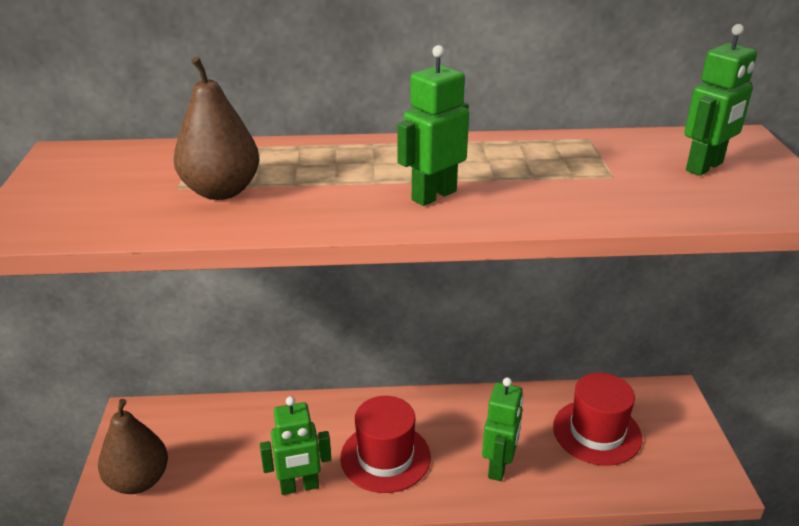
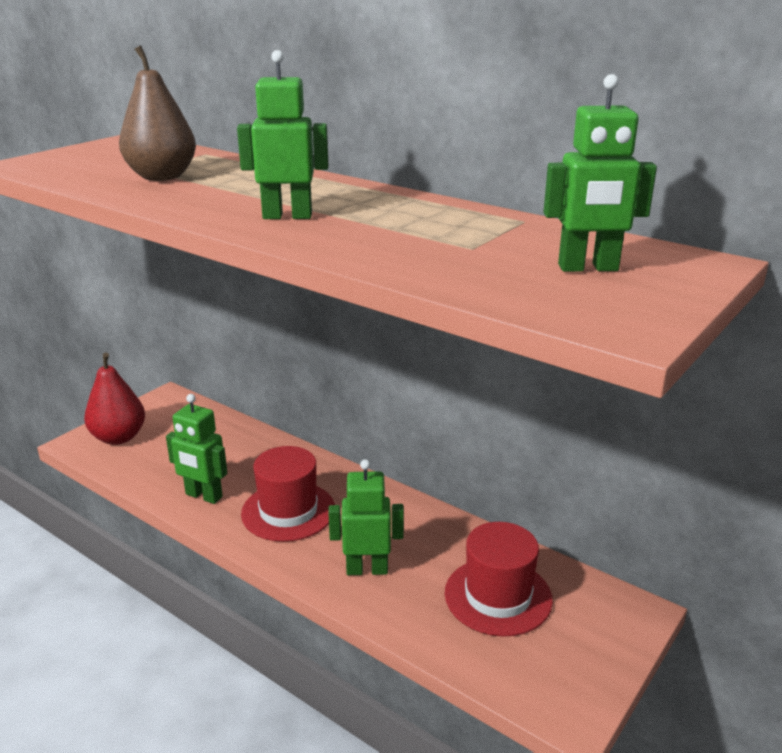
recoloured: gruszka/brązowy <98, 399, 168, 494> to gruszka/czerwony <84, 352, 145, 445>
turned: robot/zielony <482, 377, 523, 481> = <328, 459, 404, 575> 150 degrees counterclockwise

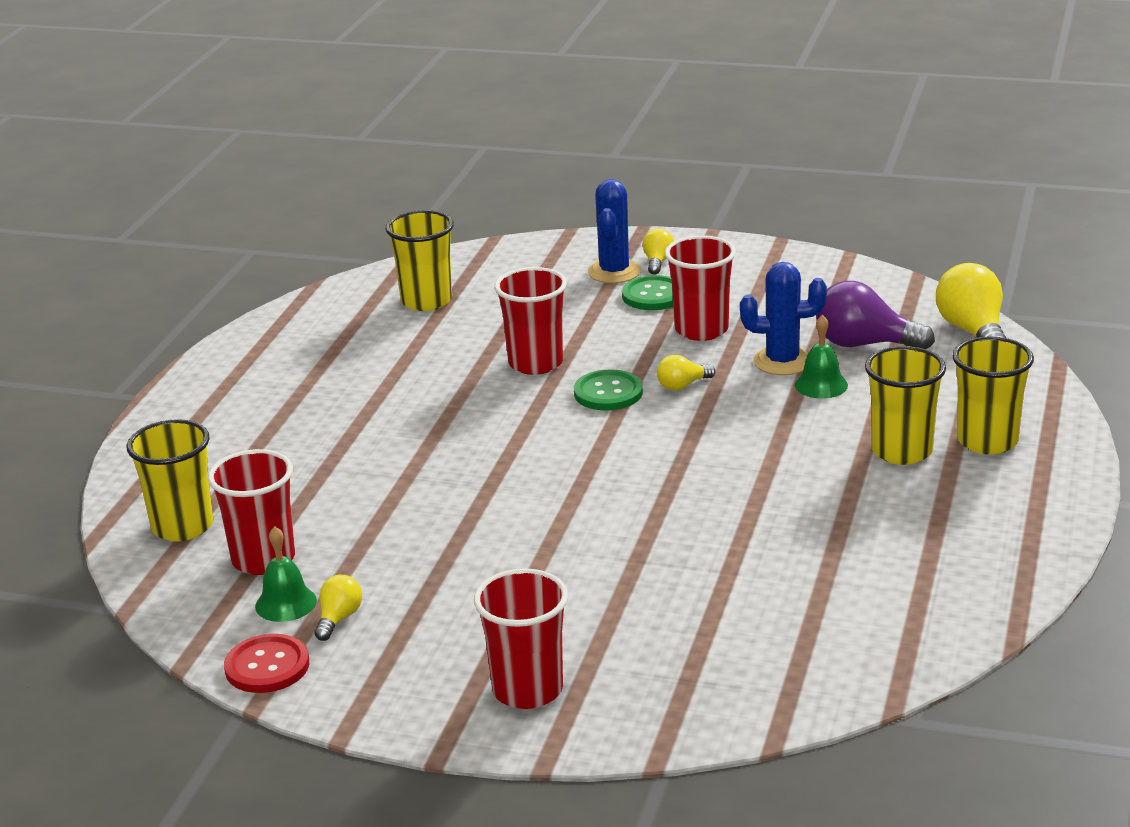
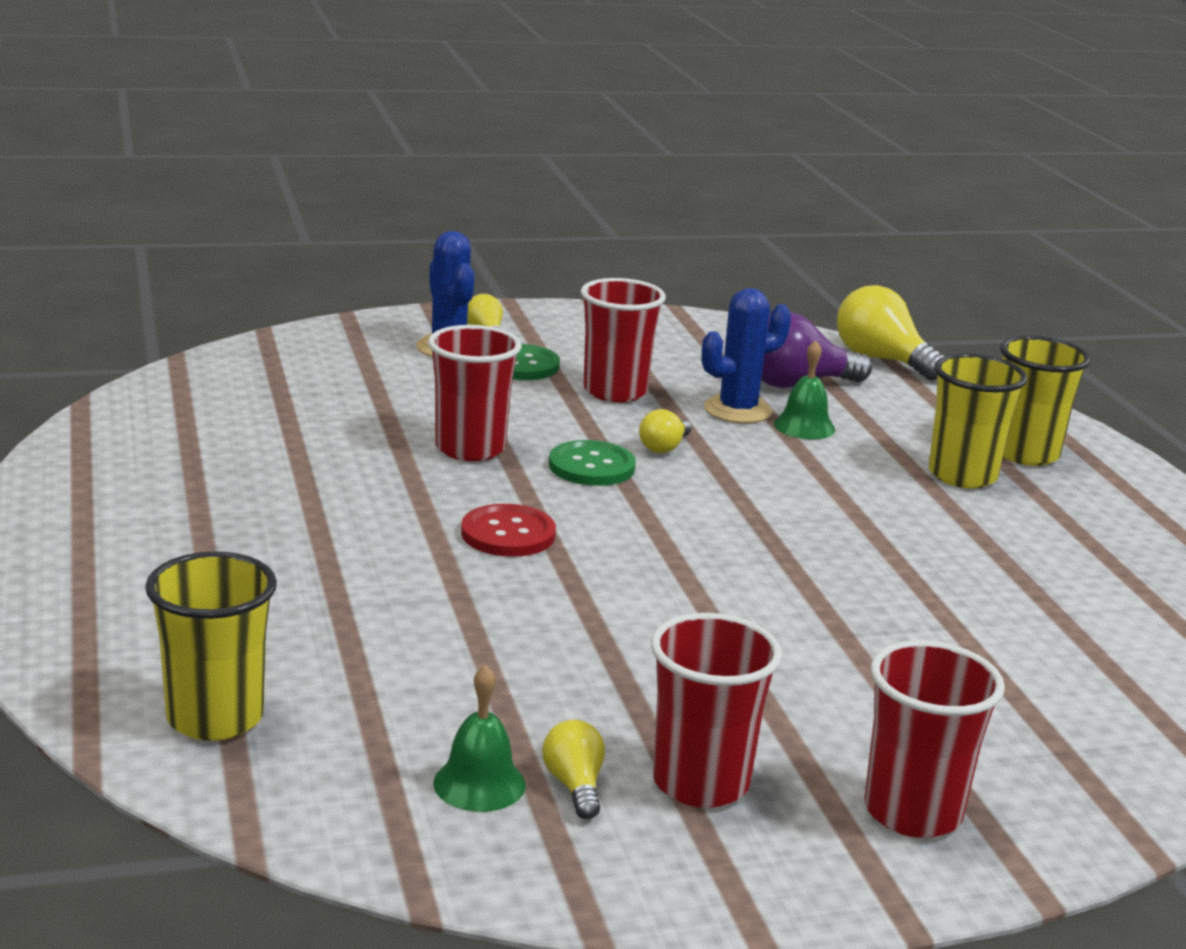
removed: szklanka/żółty <386, 210, 454, 311>
moved: guzik/czerwony <224, 634, 309, 693> to <461, 504, 556, 557>; szklanka/czerwony <208, 449, 295, 575> to <651, 613, 782, 808>

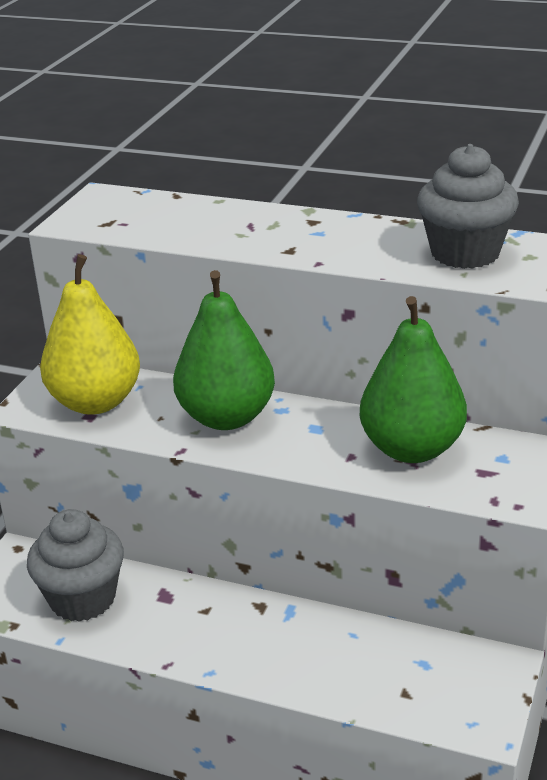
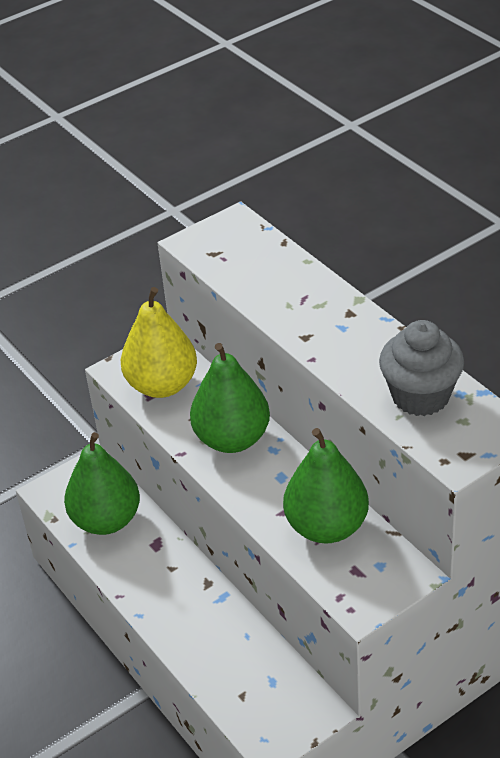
replaced: muffinka/szary <27, 509, 124, 622> to gruszka/zielony <64, 432, 140, 535>

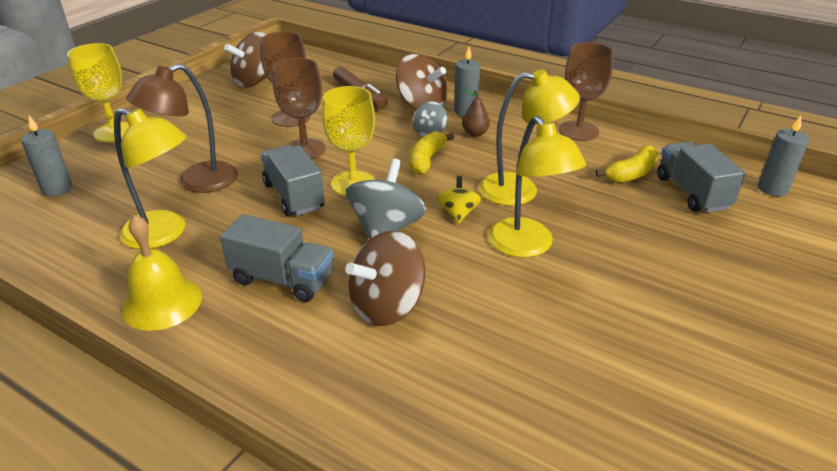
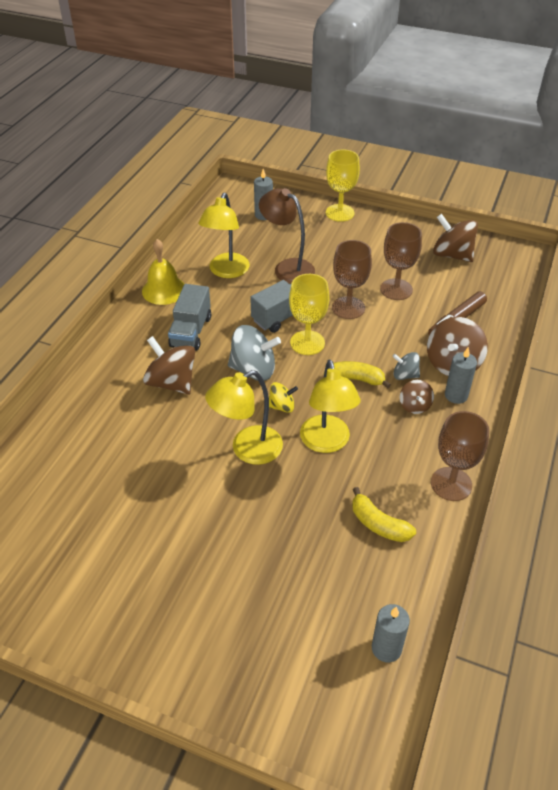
removed: ciężarówka/szary <657, 142, 746, 213>
replaced: gruszka/brązowy <462, 89, 490, 137> to bączek/brązowy <399, 380, 434, 414>

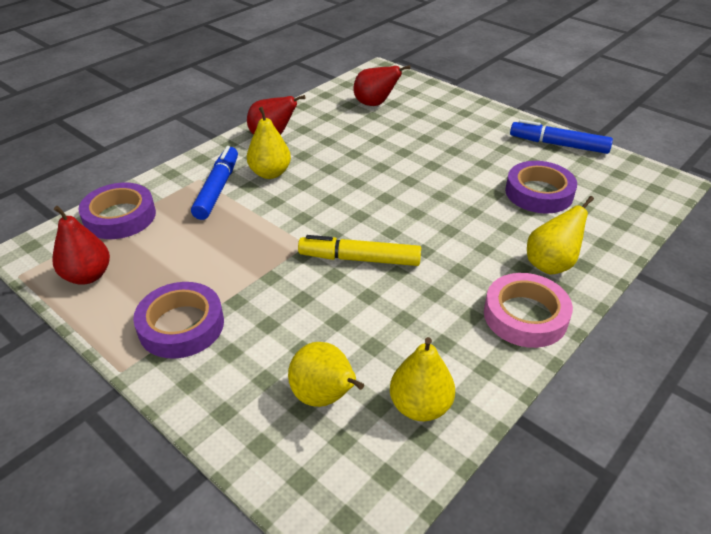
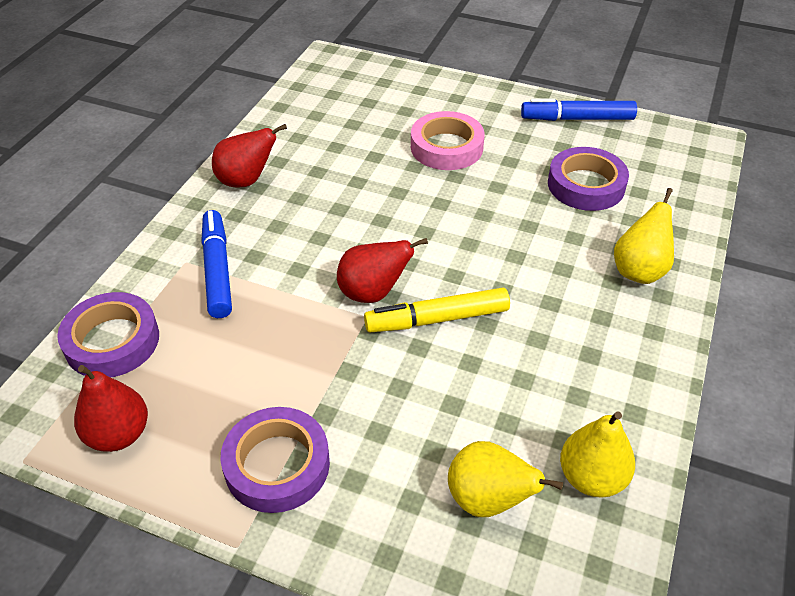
removed: gruszka/żółty <247, 107, 291, 179>
moved: gruszka/czerwony <353, 65, 411, 106> to <337, 238, 428, 303>; taśma klejąca/różowy <484, 273, 573, 348> to <411, 111, 485, 170>

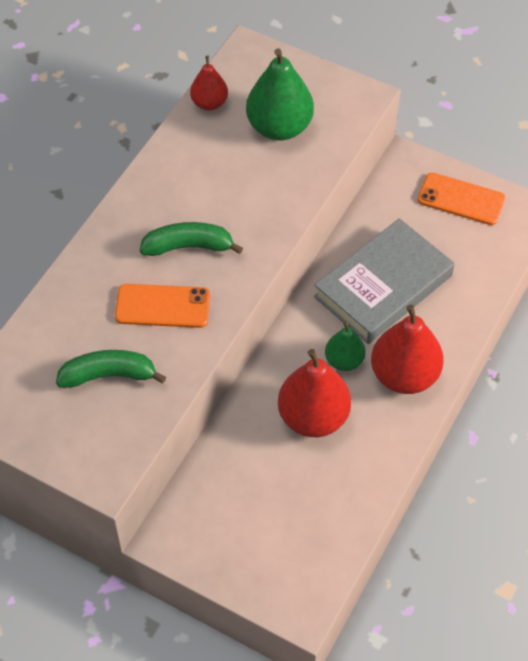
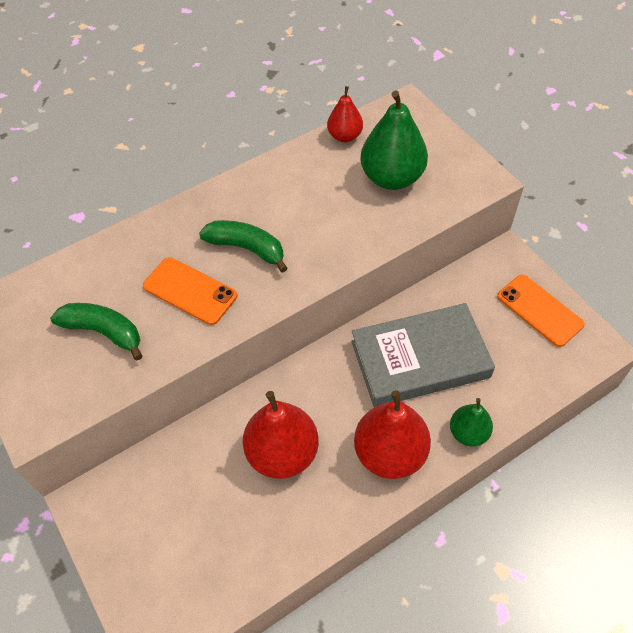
moved: gruszka/zielony <325, 321, 366, 371> to <450, 398, 493, 447>

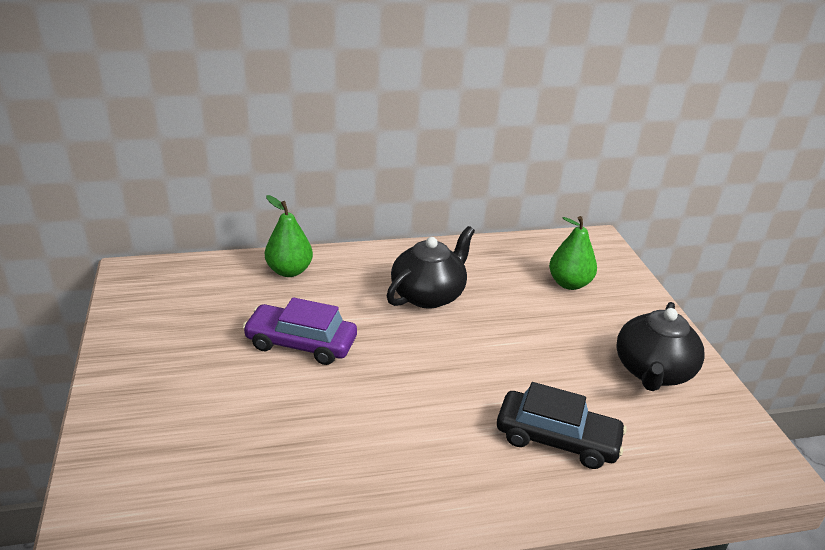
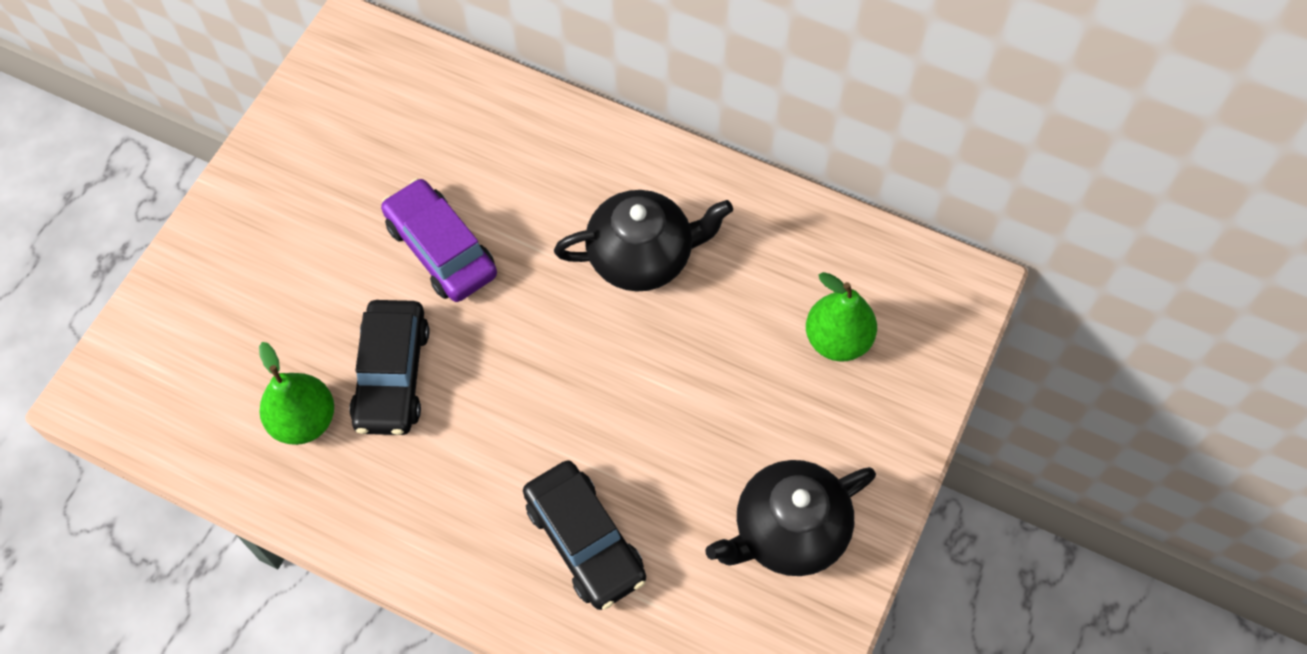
added: samochód/czarny <349, 300, 430, 435>
moved: gruszka/zielony <265, 195, 313, 277> to <259, 342, 334, 445>

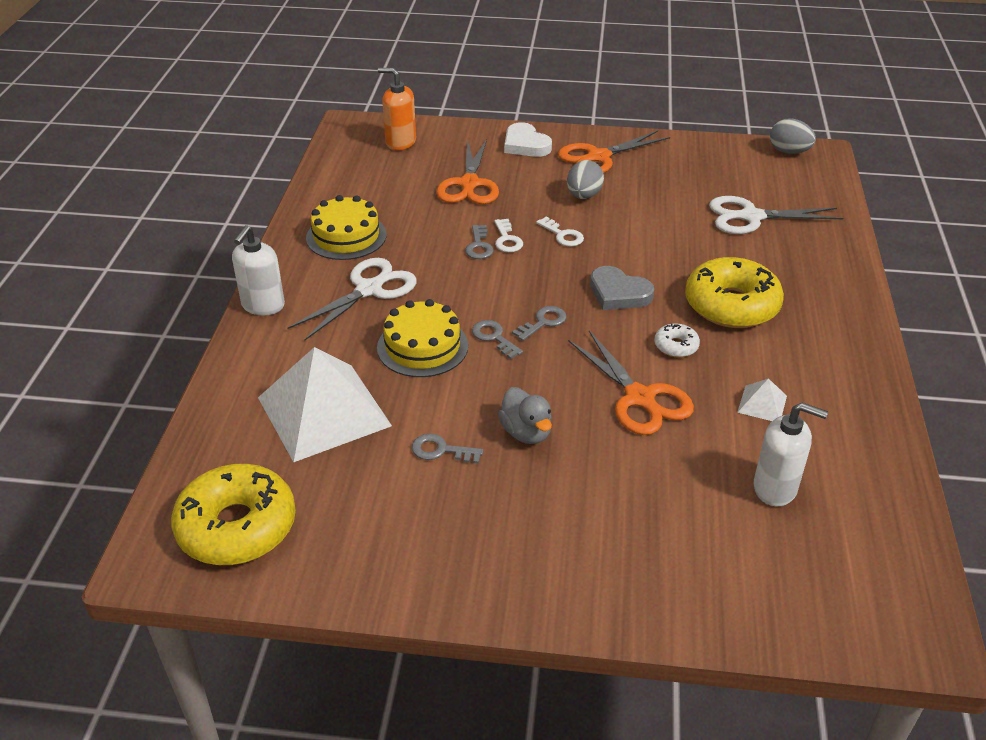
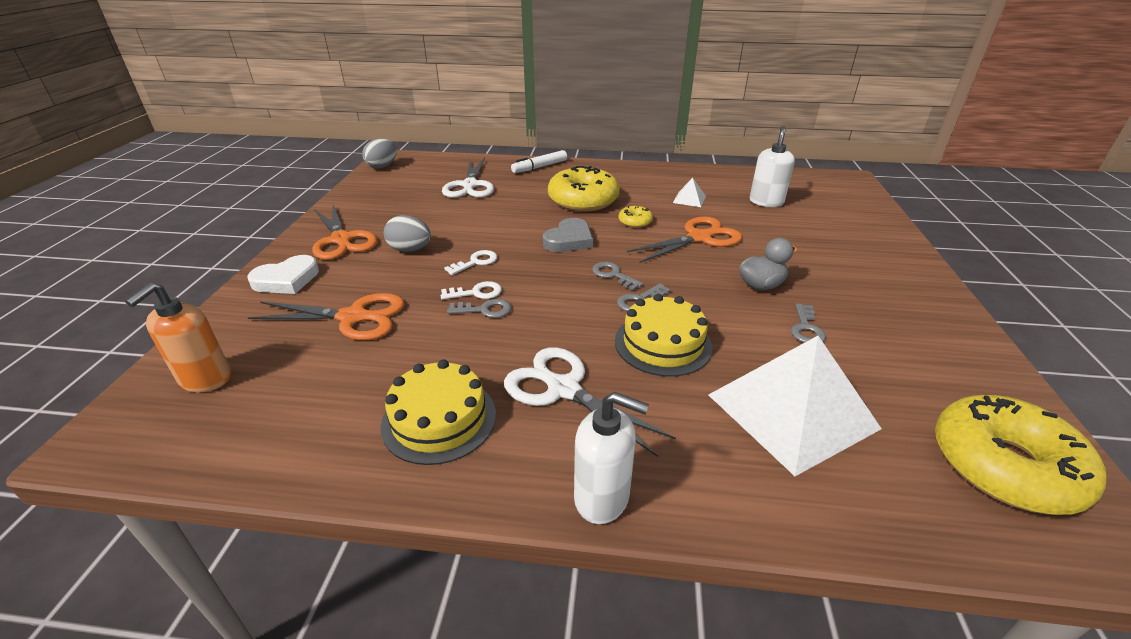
added: flamaster/biały <511, 150, 567, 173>
recoloured: donut/biały <654, 323, 700, 358> to donut/żółty <618, 206, 653, 228>

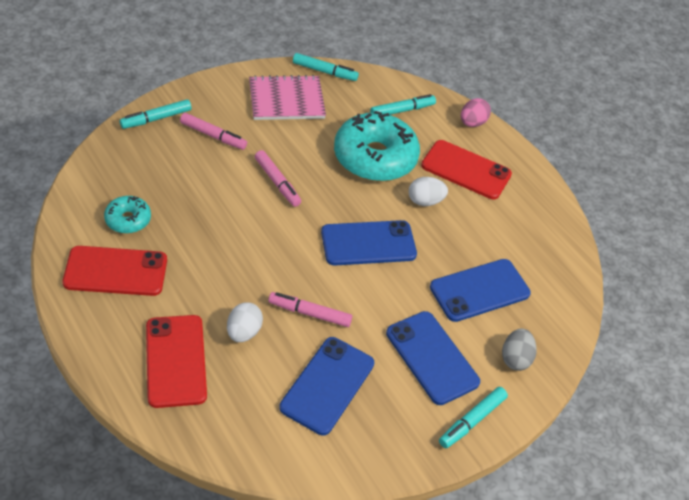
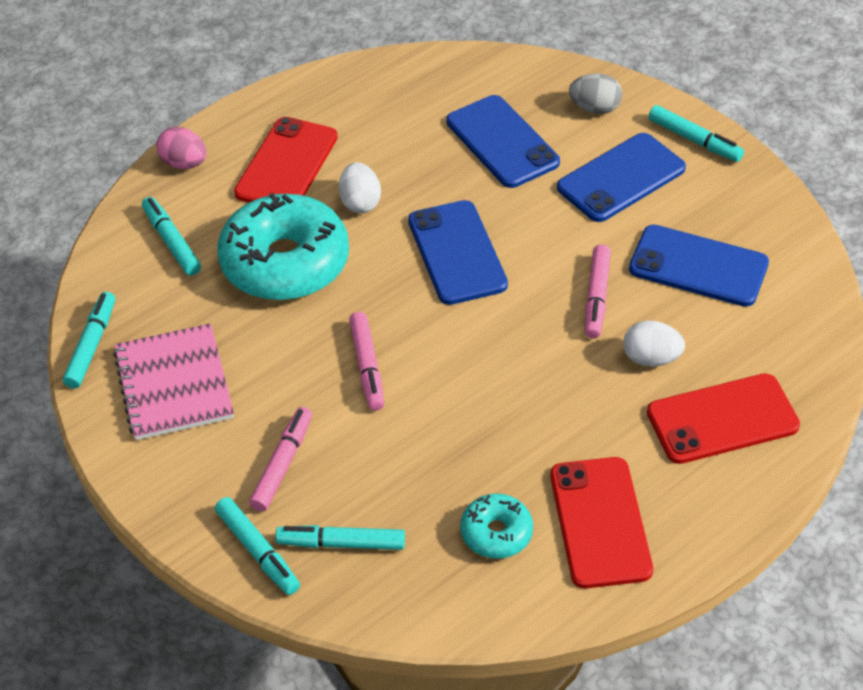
added: flamaster/turkusowy <275, 525, 405, 550>
turned: flamaster/różowy <255, 150, 301, 207> = <349, 312, 384, 411> 120 degrees clockwise

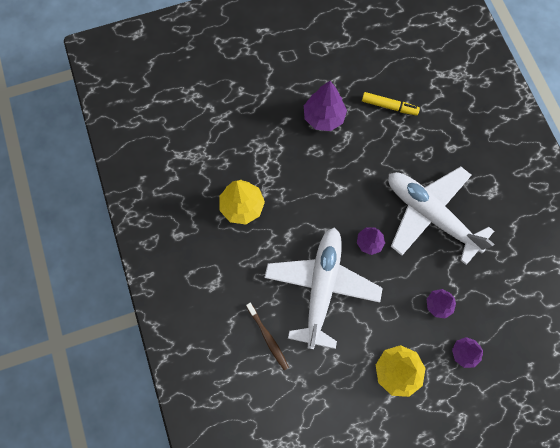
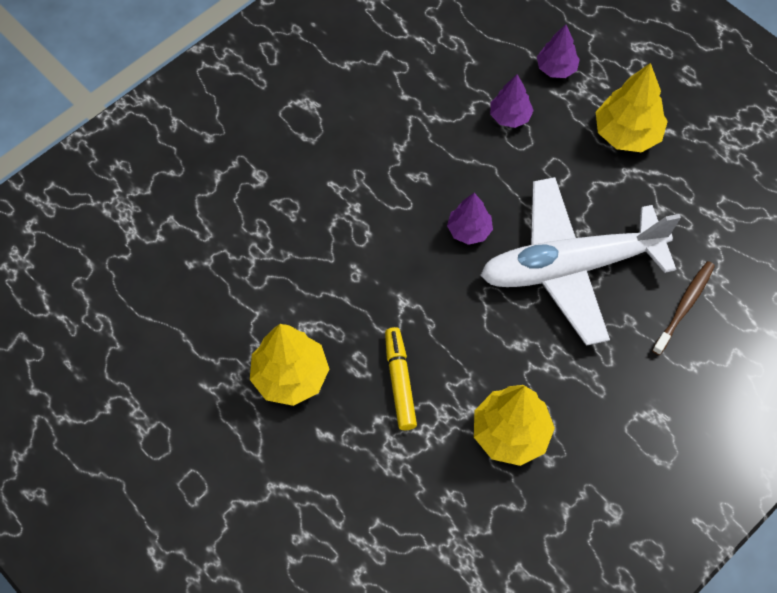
removed: samolot/biały <388, 167, 495, 265>
moved: flamaster/żółty <362, 92, 420, 116> to <385, 327, 417, 430>
recoloured: drzewko/fioletowy <304, 81, 347, 131> to drzewko/żółty <250, 324, 329, 406>

